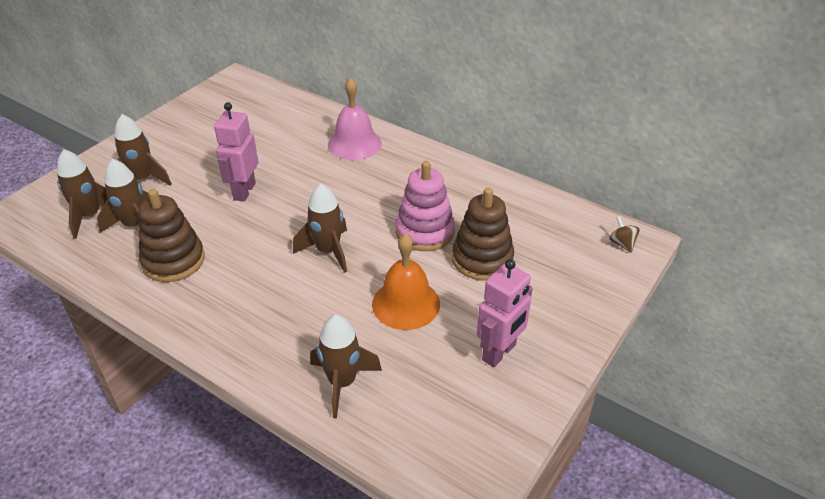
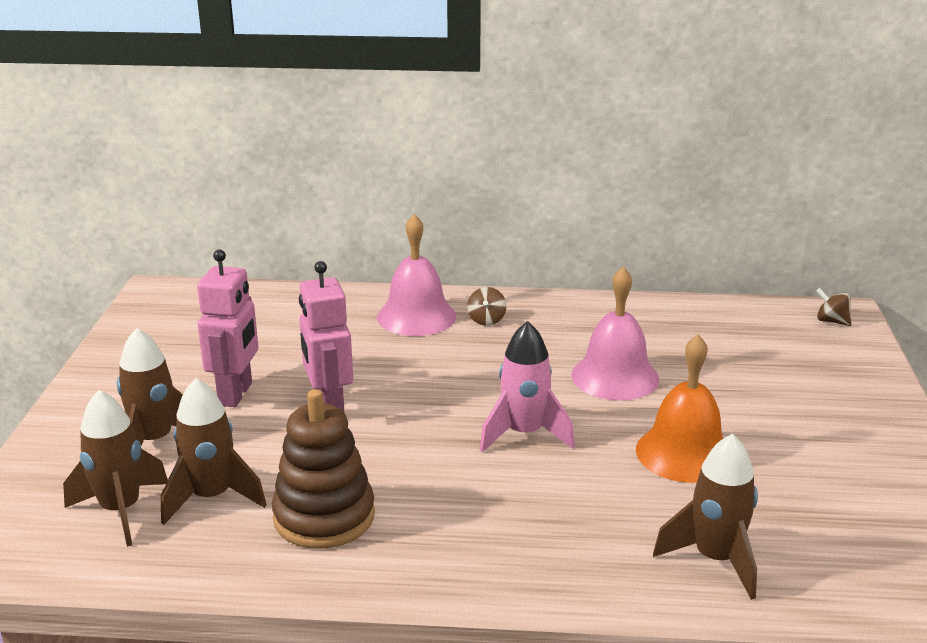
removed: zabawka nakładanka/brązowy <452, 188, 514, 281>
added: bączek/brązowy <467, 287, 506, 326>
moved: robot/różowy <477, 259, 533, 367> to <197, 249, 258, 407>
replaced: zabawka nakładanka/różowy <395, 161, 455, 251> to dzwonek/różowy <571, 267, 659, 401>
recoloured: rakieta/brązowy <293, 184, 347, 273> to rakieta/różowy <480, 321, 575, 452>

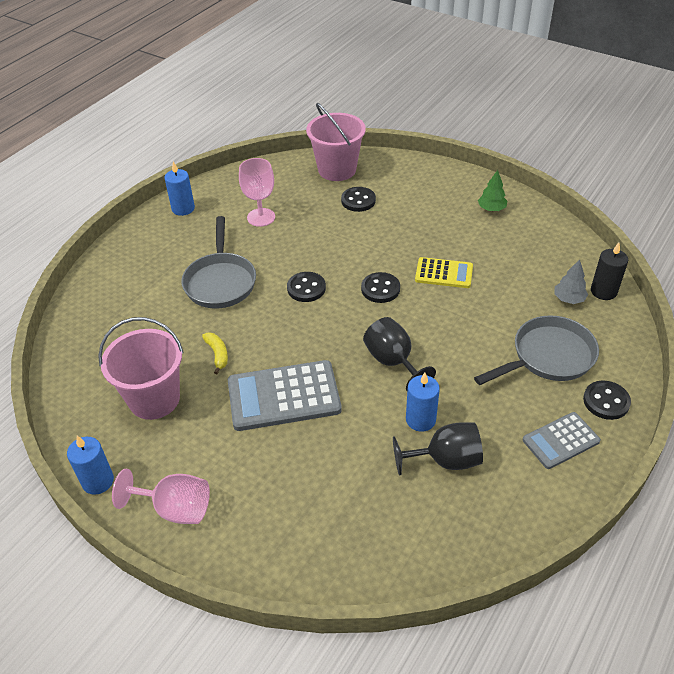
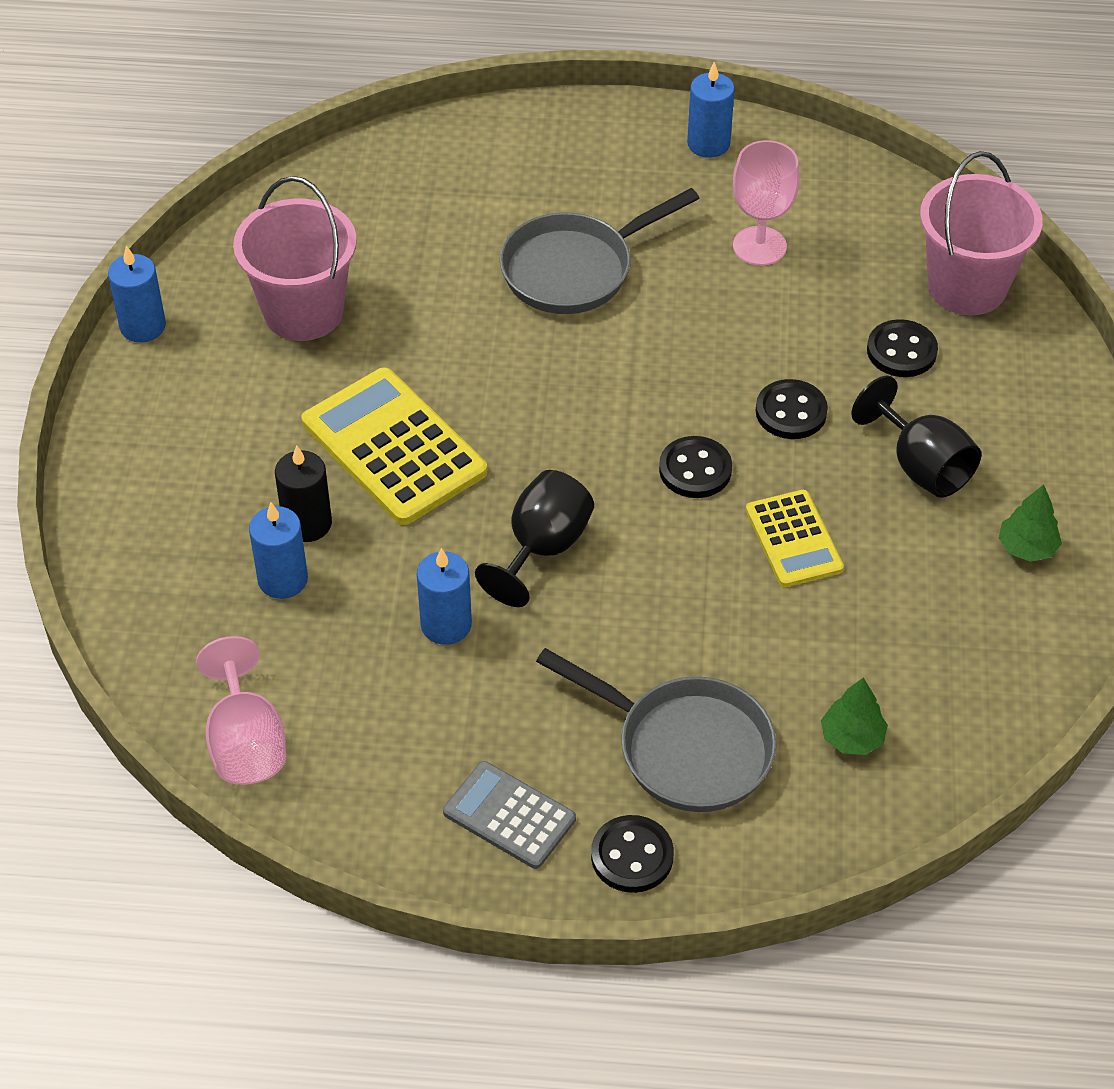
removed: banan/żółty <202, 332, 228, 374>
added: świeca/niebieski <249, 502, 308, 599>
moved: kielich/różowy <112, 469, 210, 524> to <196, 636, 286, 785>; świeca/czarny <591, 243, 628, 300> to <275, 445, 332, 542>; guzik/czarny <287, 272, 326, 302> to <756, 379, 828, 439>; kielich/czarny <393, 422, 483, 475> to <851, 376, 981, 498>
recoloured: kalkulator/szary <228, 360, 342, 431> to kalkulator/żółty <302, 367, 487, 525>; drzewko/szary <554, 259, 588, 304> to drzewko/zielony <821, 677, 888, 755>

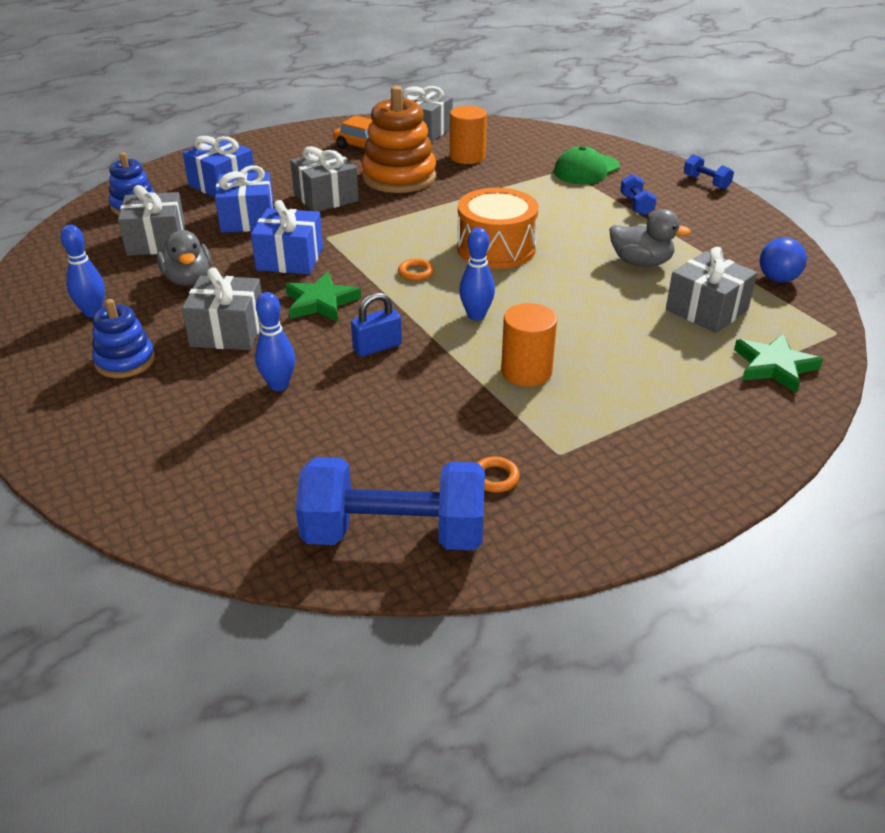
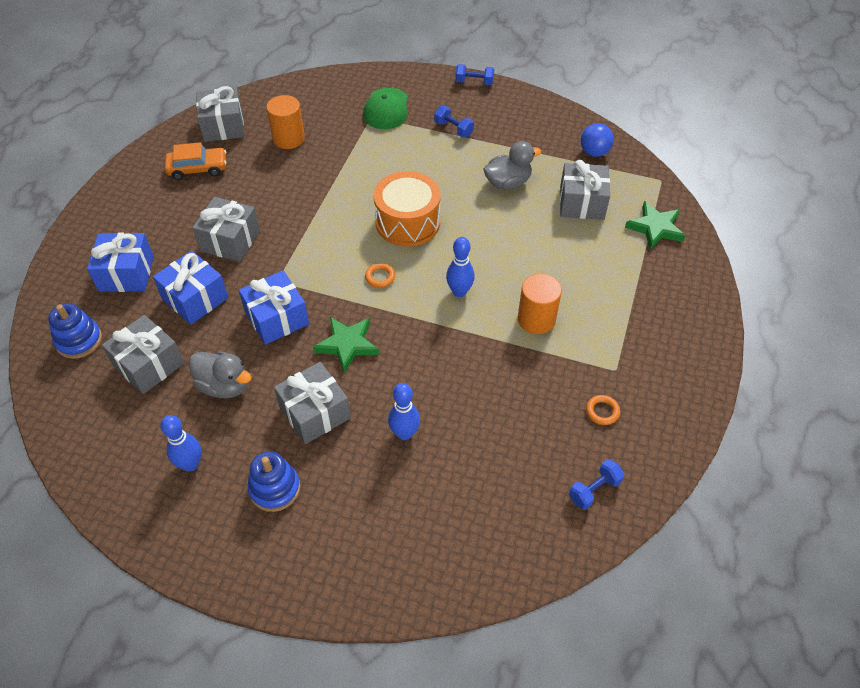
removed: kłódka/niebieski <351, 292, 402, 357>; zabawka nakładanka/pomarańczowy <361, 86, 436, 193>
resized: hantel/niebieski <296, 457, 485, 550> = <569, 459, 625, 510> x0.44

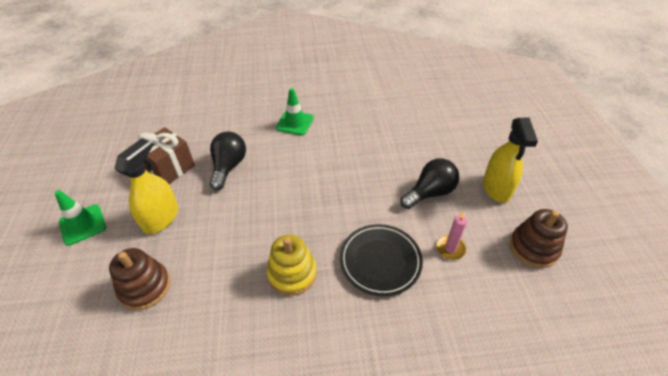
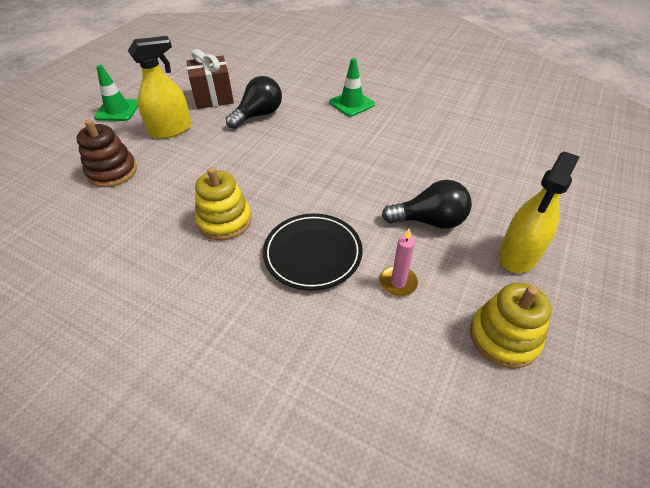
recoloured: zabawka nakładanka/brązowy <510, 209, 568, 268> to zabawka nakładanka/żółty <470, 283, 552, 369>

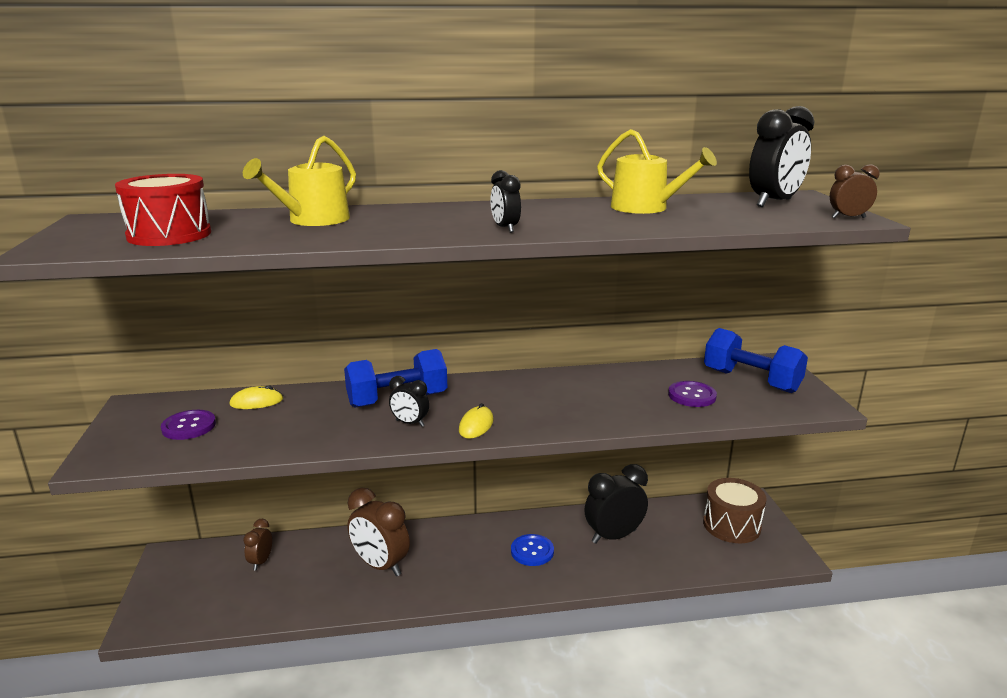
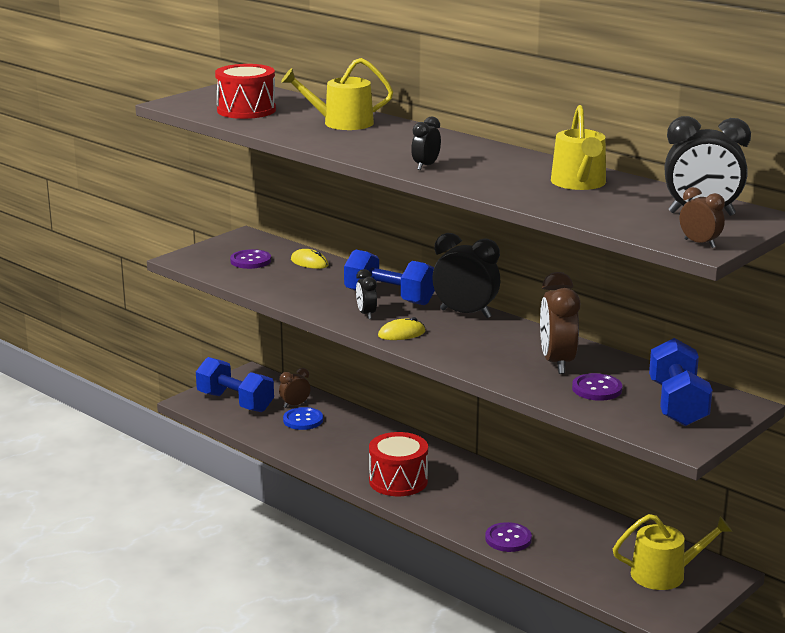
added: hantel/niebieski <196, 357, 274, 412>; bęben/czerwony <369, 432, 428, 496>; guzik/fioletowy <485, 522, 532, 552>
moved: guzik/niebieski <511, 534, 554, 566> to <283, 407, 323, 430>; budzik/czarny <585, 464, 648, 544> to <432, 233, 500, 318>; budzik/brązowy <347, 488, 410, 576> to <540, 272, 580, 374>
replaced: bęben/brązowy <703, 478, 767, 543> to konewka/żółty <613, 514, 733, 590>

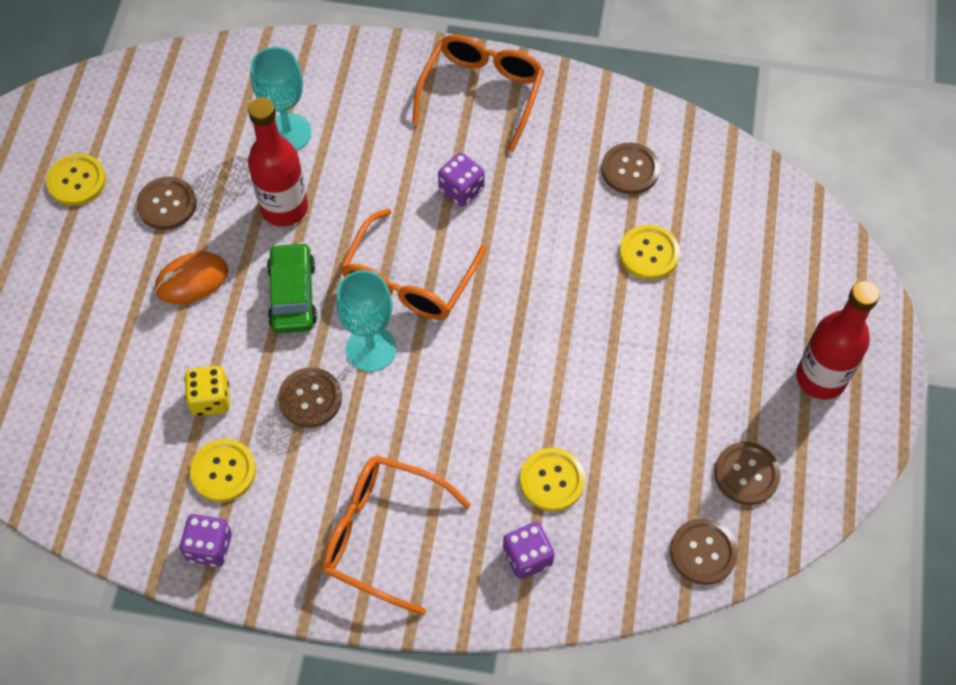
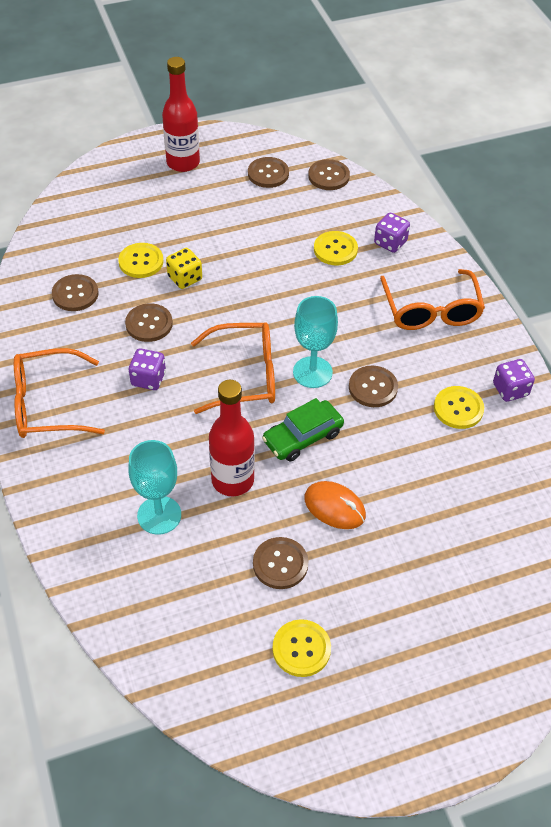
added: guzik/brązowy <125, 303, 173, 342>
moved: kostka do gry/żółty <184, 366, 230, 416> to <166, 248, 202, 289>

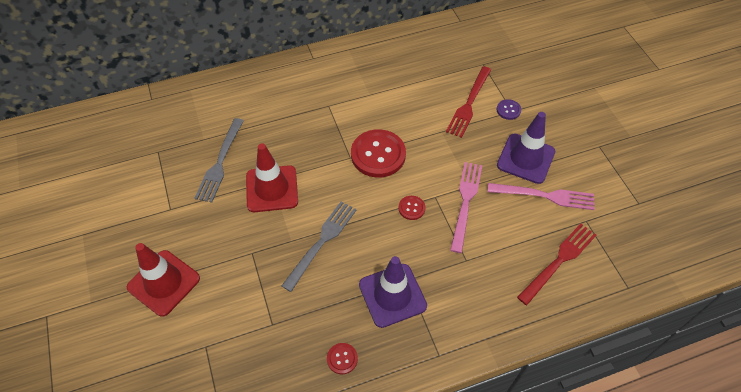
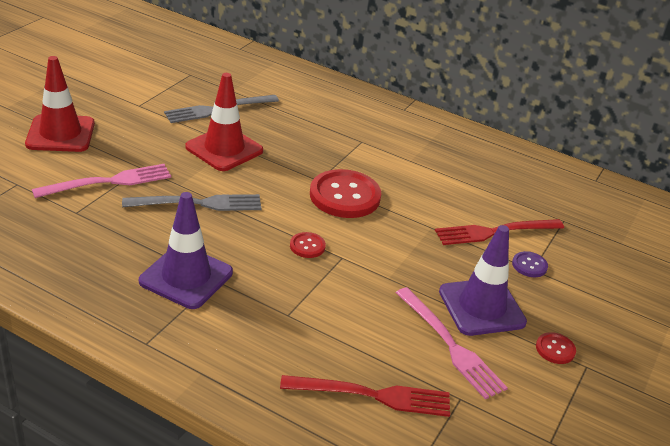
moved: widelec/różowy <450, 162, 482, 253> to <32, 164, 171, 198>; guzik/czerwony <327, 343, 358, 375> to <536, 332, 576, 364>

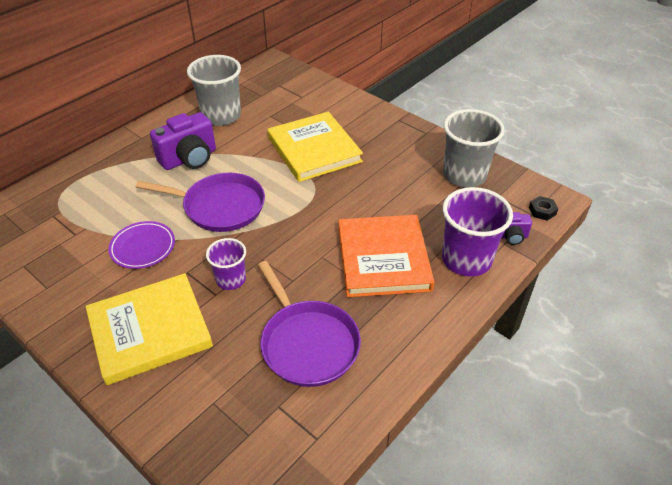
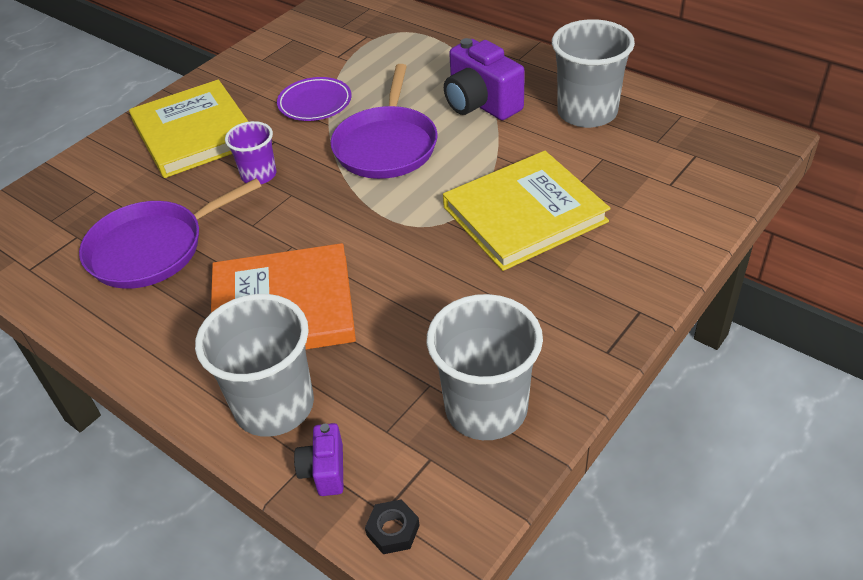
recoloured: szklanka/fioletowy <442, 187, 513, 277> to szklanka/szary <195, 294, 314, 437>

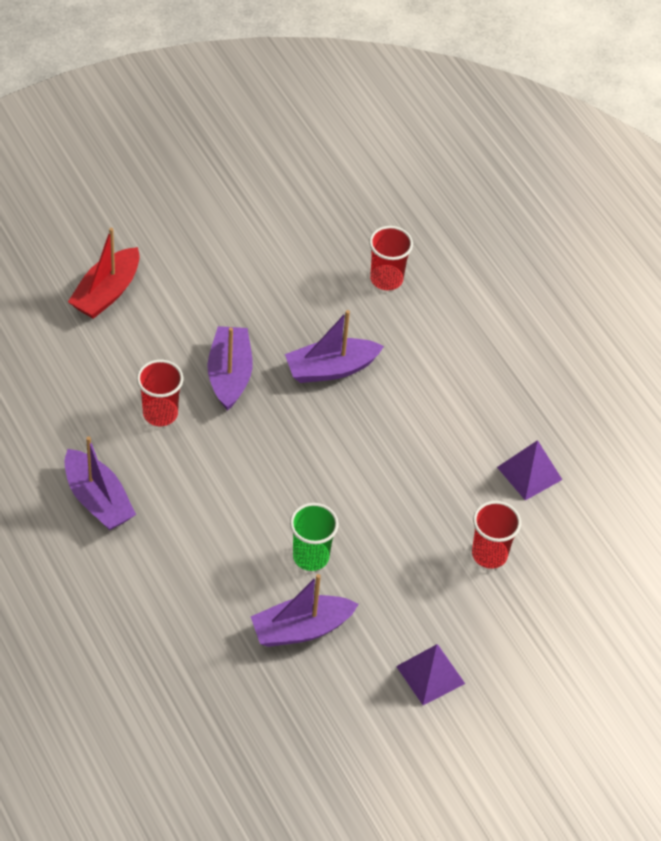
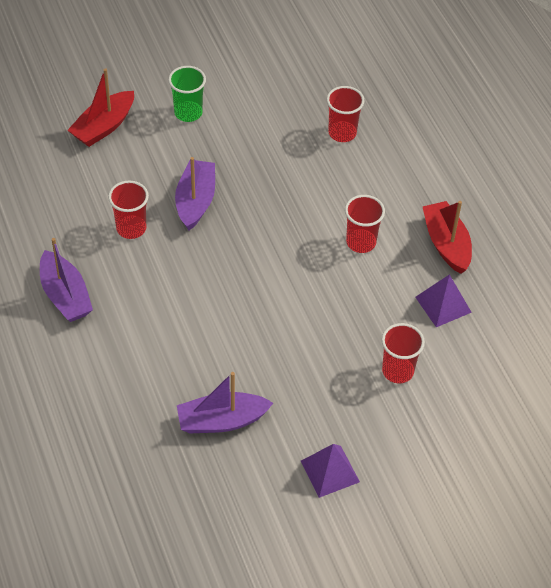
removed: łódka/fioletowy <285, 310, 384, 383>
added: szklanka/czerwony <345, 195, 385, 253>; łódka/czerwony <422, 201, 472, 274>
moved: szklanka/zielony <290, 503, 339, 571> to <168, 66, 206, 122>

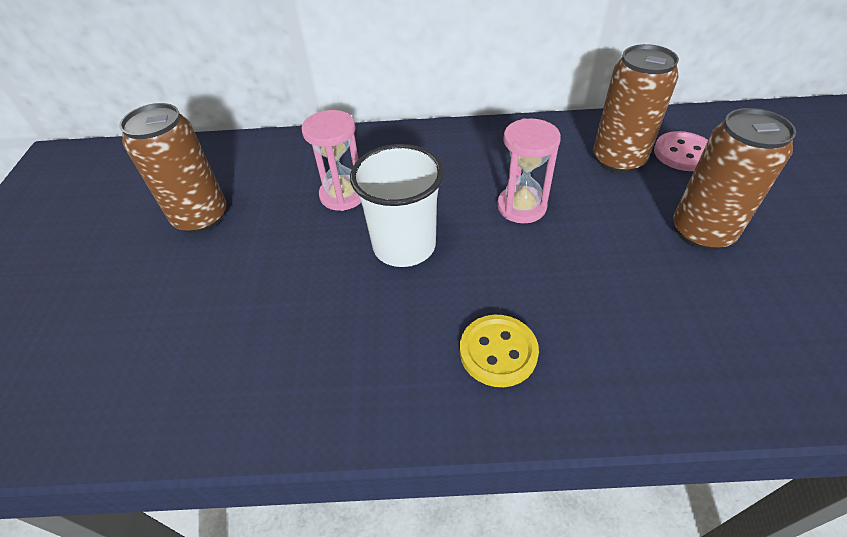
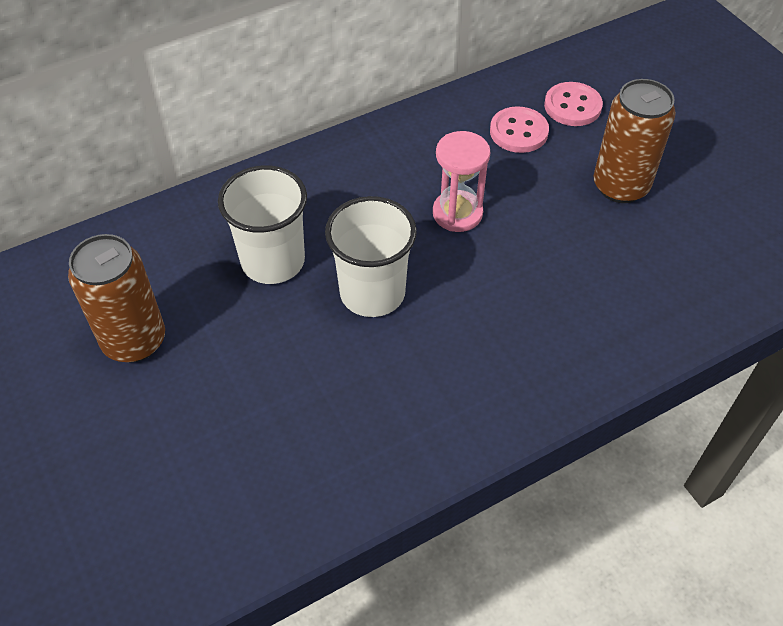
removed: guzik/żółty <460, 315, 539, 387>
replaced: klepsydra/różowy <302, 110, 361, 211> to szklanka/biały <218, 165, 307, 284>; puszka/brązowy <593, 44, 679, 173> to guzik/różowy <490, 106, 549, 153>

